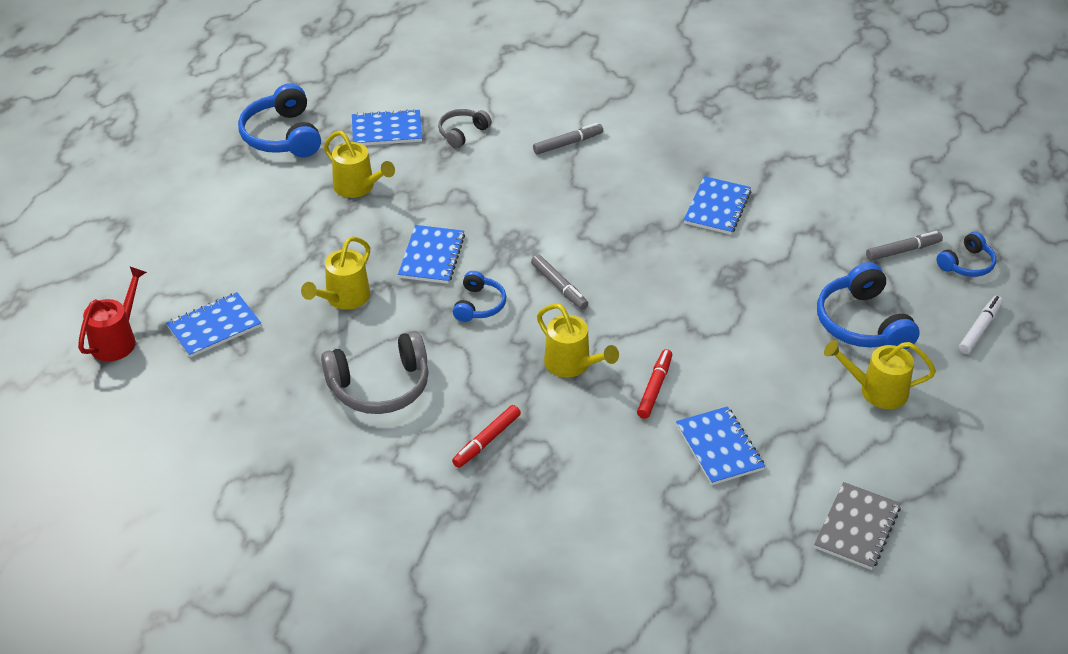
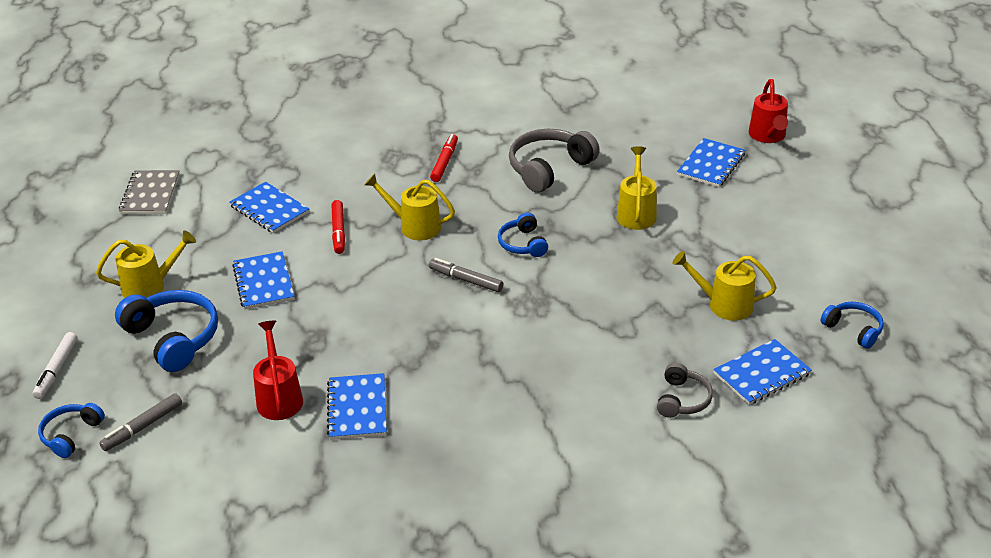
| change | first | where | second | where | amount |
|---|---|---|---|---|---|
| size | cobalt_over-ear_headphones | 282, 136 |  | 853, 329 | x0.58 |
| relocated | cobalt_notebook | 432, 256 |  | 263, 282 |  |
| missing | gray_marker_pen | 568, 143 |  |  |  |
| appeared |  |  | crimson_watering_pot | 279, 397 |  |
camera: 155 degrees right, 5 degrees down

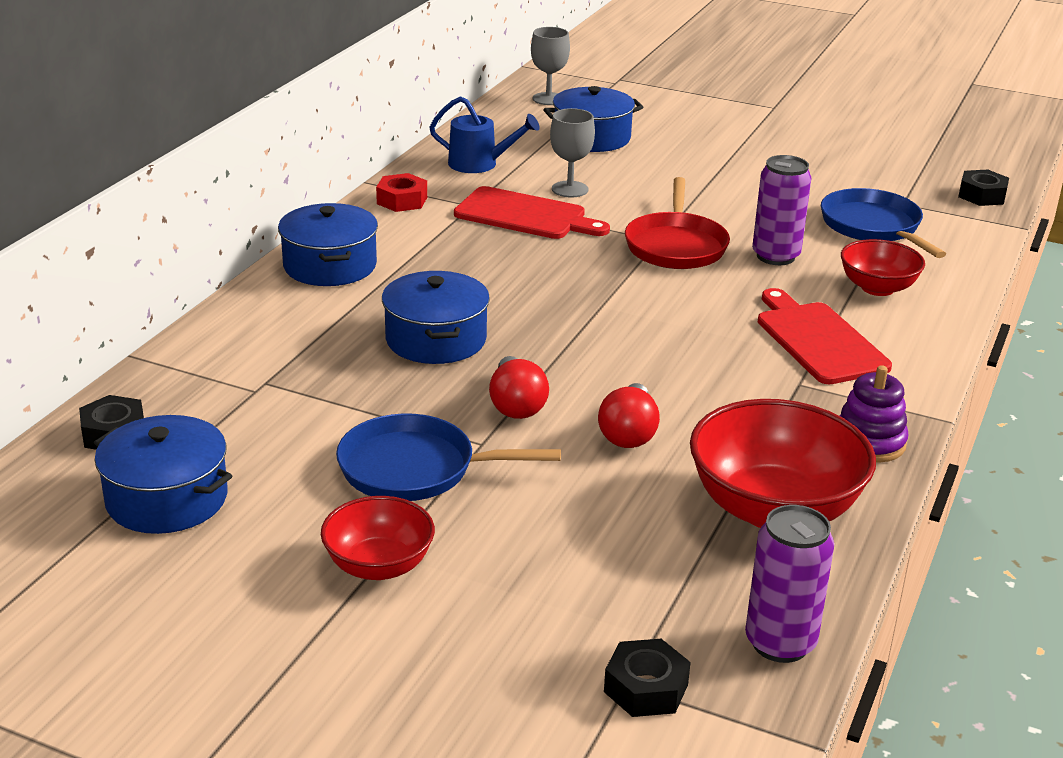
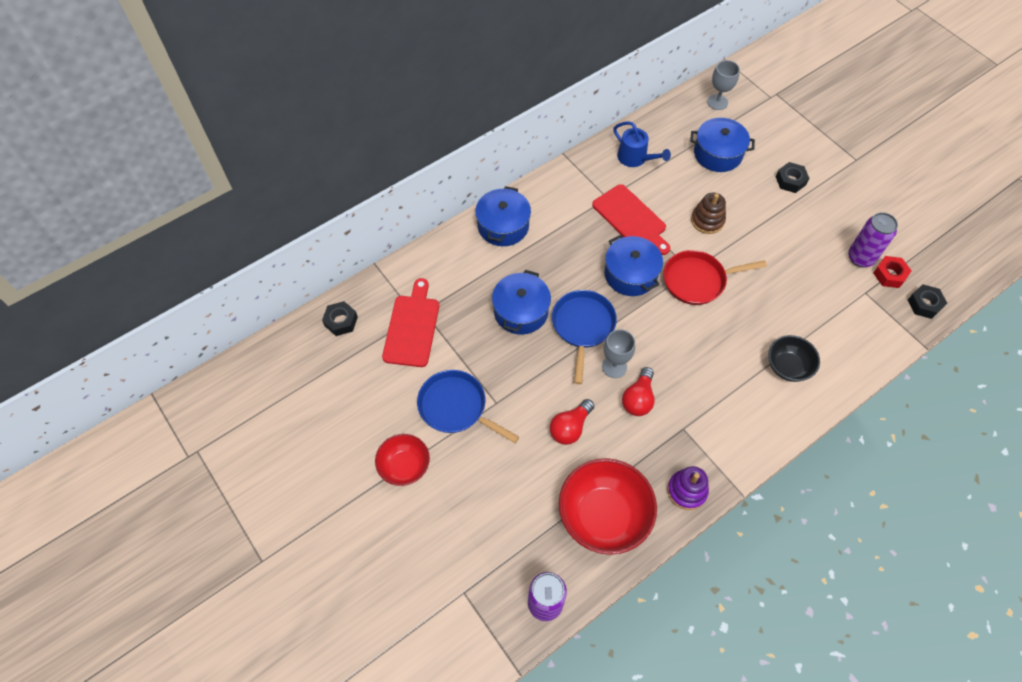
| change | first | where | second | where | amount |
|---|---|---|---|---|---|
| relocated | cobalt_cooking_pot | 167, 499 |  | 630, 274 |  |
| relocated | crimson_hex_nut | 402, 200 |  | 889, 275 |  |
| relocated | crimson_lightbulb | 516, 405 |  | 638, 399 |  |
| relocated | gray_chalice | 570, 189 |  | 614, 366 |  |
| relocated | ebony_hex_nut | 645, 688 |  | 790, 181 |  |
| spun | crimson_skillet | 675, 245 |  | 697, 280 | 45 degrees clockwise |
| relocated | purple_can | 775, 256 |  | 860, 258 |  |
| relocated | crimson_bread_board | 818, 340 |  | 412, 327 |  |
| relocated | cobalt_skillet | 873, 227 |  | 583, 326 |  |
| colour | crimson_deep_dish | 877, 288 | ebony_deep_dish | 787, 366 |  |
| appeared |  |  | dark_brown_stacking_toy | 707, 220 |  |
camera: 30 degrees right, 30 degrees up

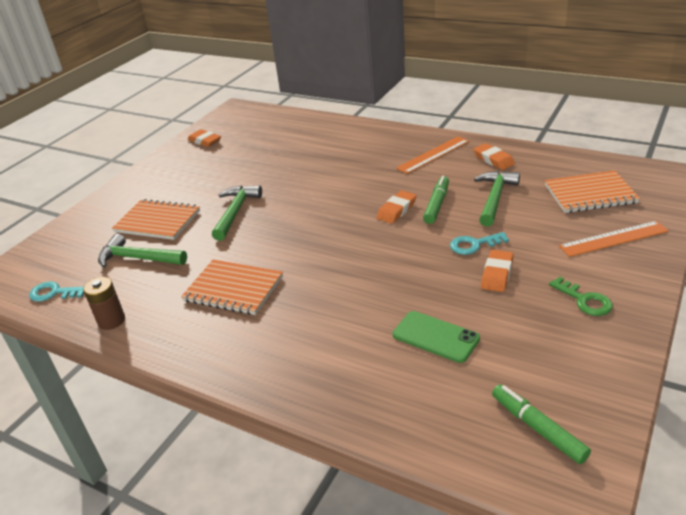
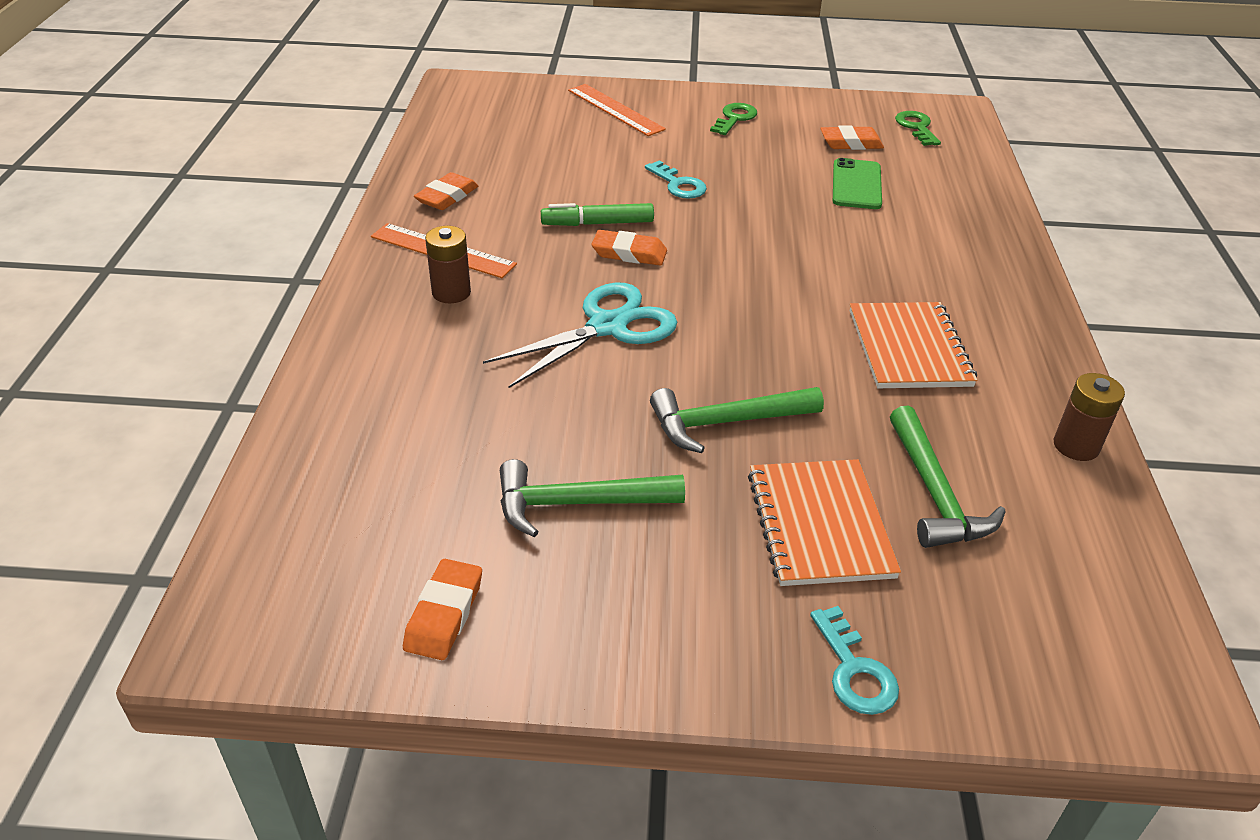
| change | first | where | second | where | amount |
|---|---|---|---|---|---|
| relocated | teal_door_key | 54, 293 |  | 854, 670 |  |
| relocated | leaf-green_hammer | 495, 198 |  | 578, 503 |  |
| relocated | orange-coloured_pencil_eraser | 497, 274 |  | 851, 143 |  |
| exchanged | leaf-green_marker_pen | 537, 428 | leaf-green_door_key | 916, 127 |  |
| missing | orange-coloured_notebook | 590, 194 |  |  |  |
| appeared |  |  | dark_brown_battery | 451, 292 |  |
| appeared |  |  | teal_shears | 607, 326 |  |
camera: 120 degrees left, 5 degrees up

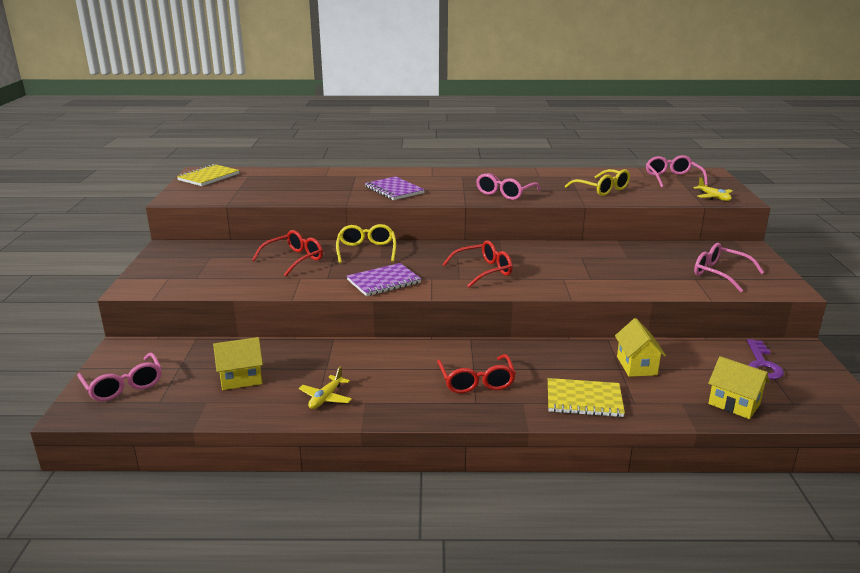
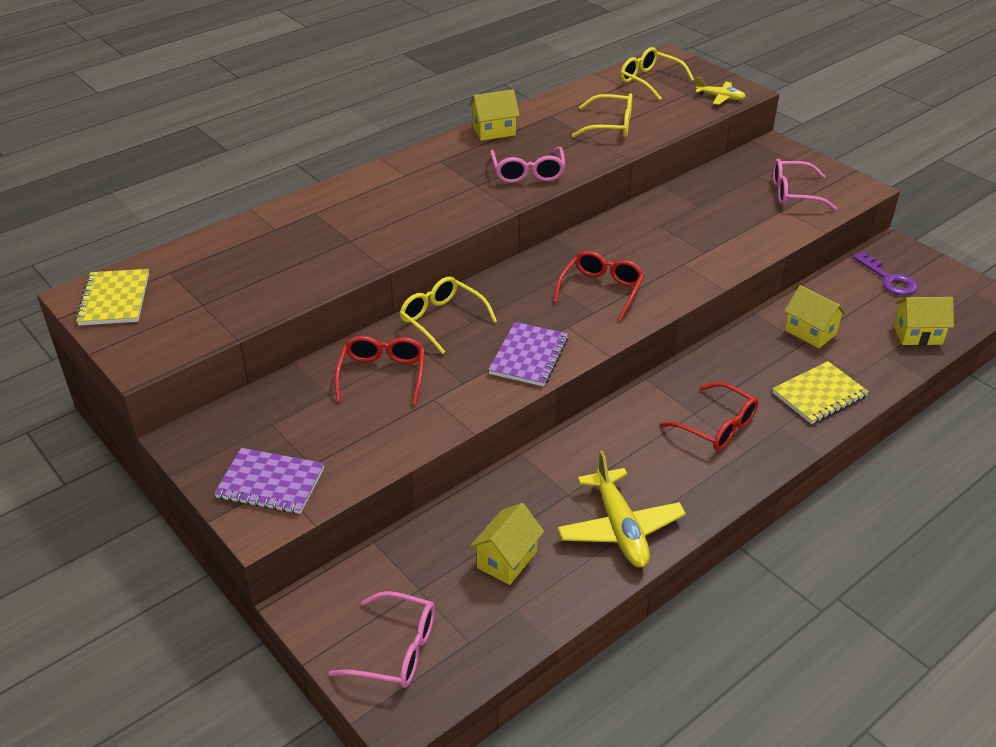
| change | first | where | second | where | amount |
|---|---|---|---|---|---|
| size | golden_plane | 326, 398 |  | 620, 528 | x1.83 |
| relocated | purple_notebook | 394, 190 |  | 270, 483 |  |
| colour | rosy_glasses | 672, 179 | golden_glasses | 650, 81 |  |
| appeared |  |  | golden_house | 494, 131 |  |
camera: 40 degrees left, 15 degrees up

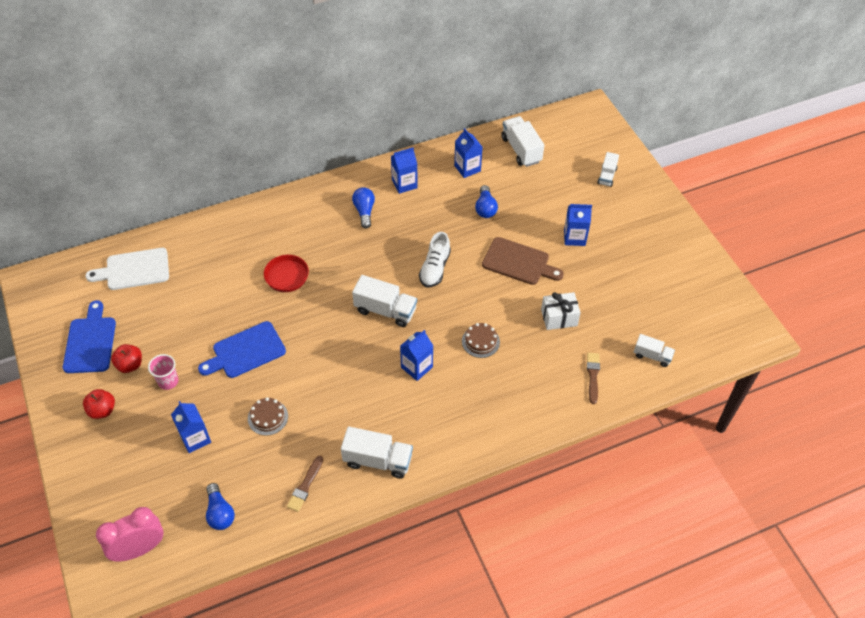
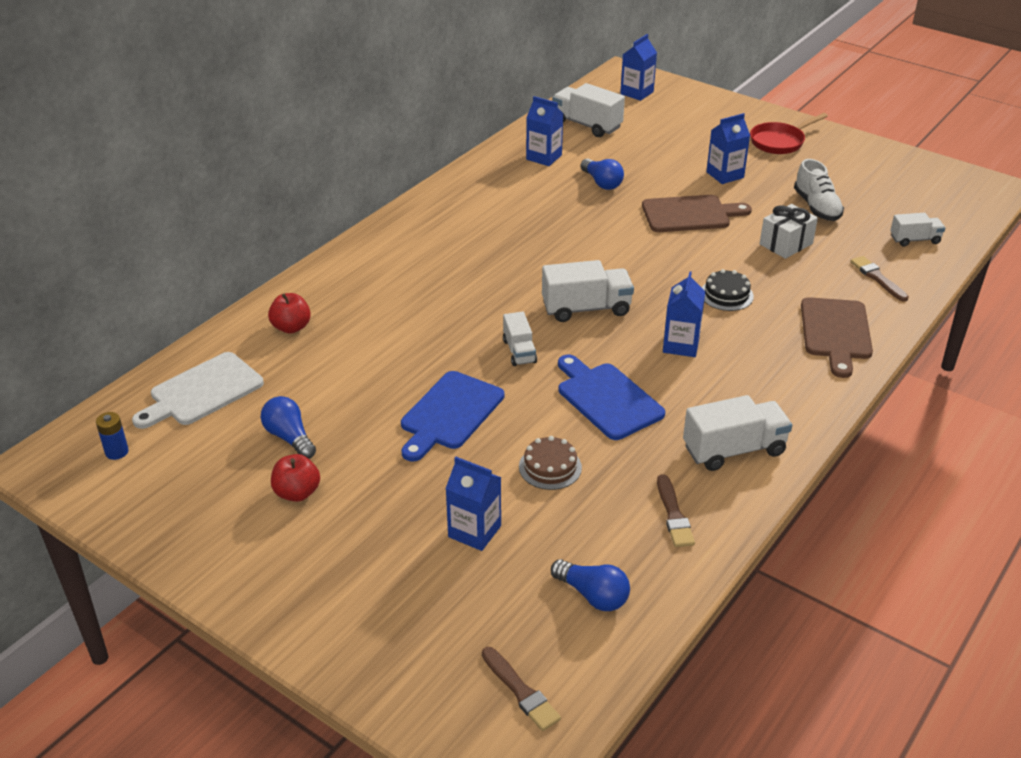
| change | first | where | second | where | amount |
|---|---|---|---|---|---|
| relocated | cobalt_bread_board | 90, 342 |  | 607, 399 |  |
| relocated | crimson_apple_fruit | 102, 410 |  | 291, 327 |  |
| exchanged | rosy_bedside_clock | 139, 549 | dark_brown_paintbrush | 521, 691 |  |
| missing | rosy_beaker | 168, 381 |  |  |  |
| relocated | crimson_skillet | 291, 276 |  | 780, 142 |  |
| relocated | cobalt_lightbulb | 364, 211 |  | 289, 437 |  |
| relocated | cobalt_carton | 404, 184 |  | 637, 93 |  |
| relocated | pure_white_shoe | 435, 268 |  | 816, 207 |  |
| colour | dark_brown_layer_cake | 480, 341 | ebony_layer_cake | 726, 295 |  |
| relocated | pure_white_lorry | 607, 176 |  | 519, 351 |  |
| appeared |  |  | cobalt_battery | 117, 452 |  |
| appeared |  |  | dark_brown_bread_board | 836, 332 |  |
camera: 30 degrees left, 15 degrees down

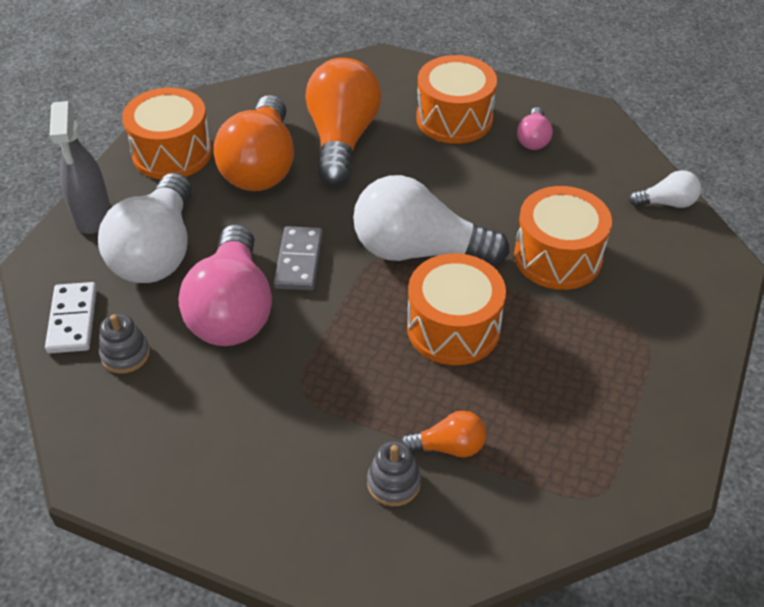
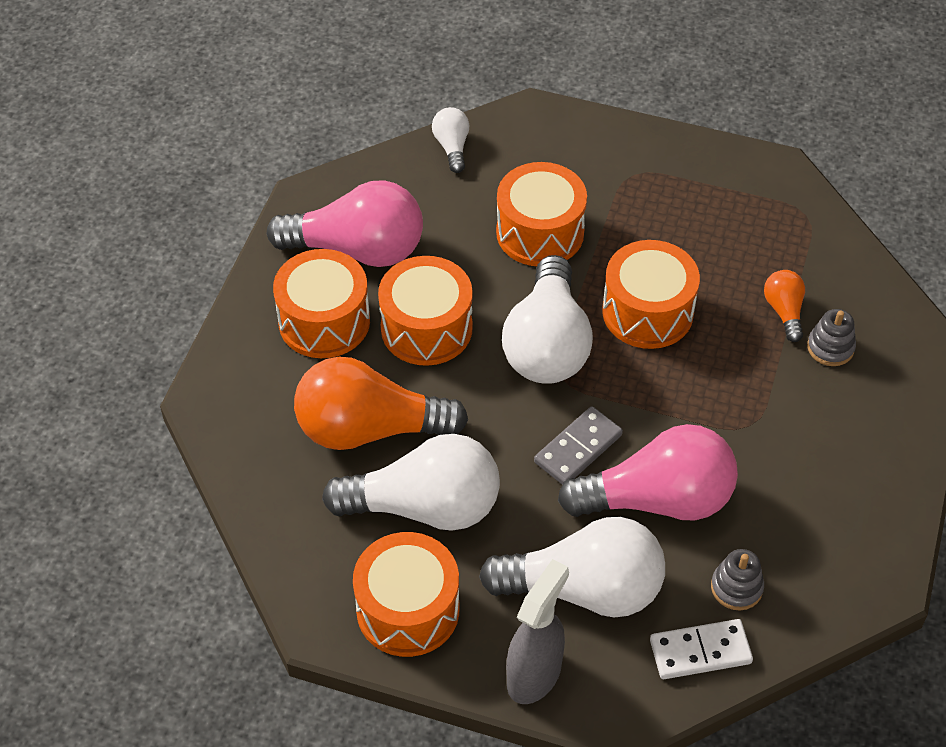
| change | first | where | second | where | amount |
|---|---|---|---|---|---|
| spun | gray_sprayer | 92, 216 |  | 534, 674 | 45 degrees counterclockwise |
| colour | orange-coloured_lightbulb | 261, 166 | pure_white_lightbulb | 425, 507 |  |
| spun | gray_domino | 299, 261 |  | 578, 448 | 45 degrees counterclockwise |
| size | rosy_lightbulb | 533, 139 |  | 358, 249 | x2.15 |
| appeared |  |  | orange-coloured_snare_drum | 426, 328 |  |
camera: 95 degrees left, 5 degrees up

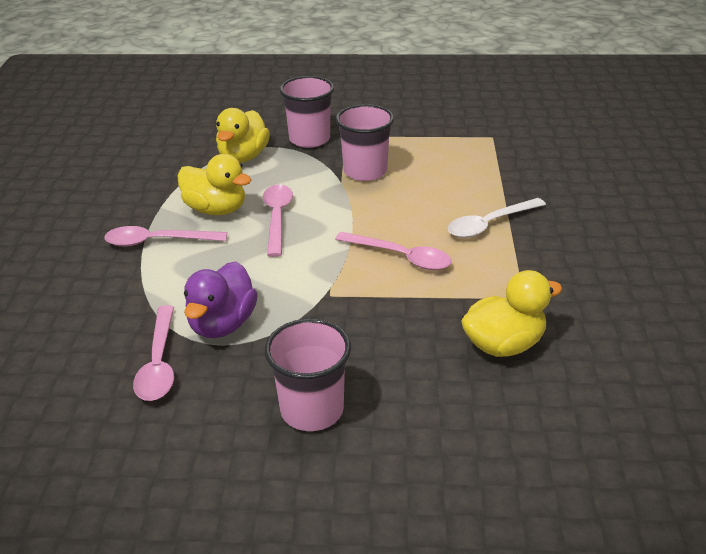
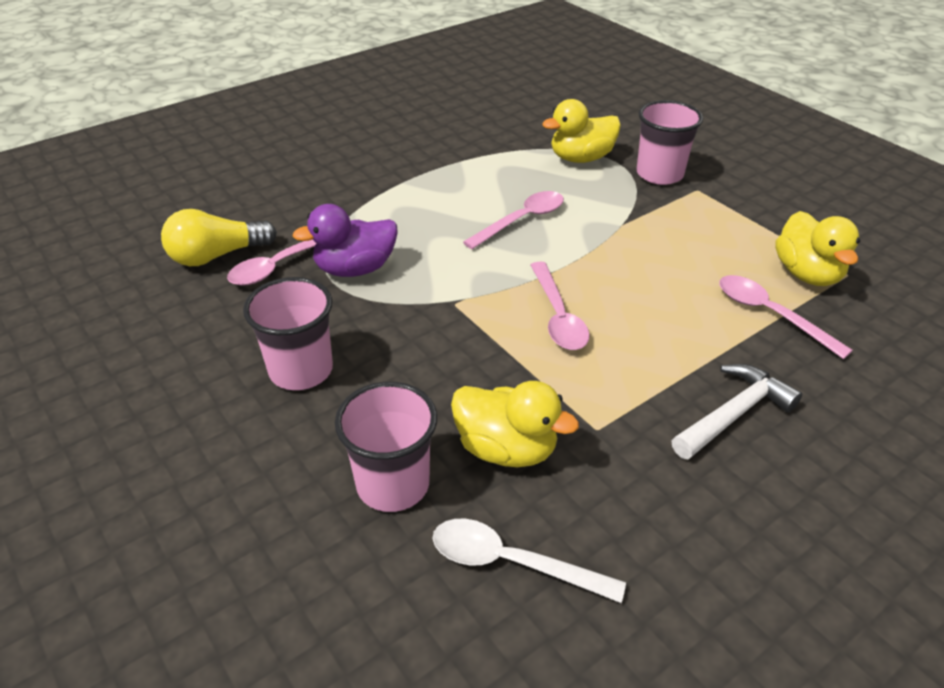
| change | first | where | second | where | amount |
|---|---|---|---|---|---|
| relocated | rosy_teaspoon | 157, 241 |  | 770, 314 |  |
| relocated | golden_toy_duck | 216, 209 |  | 807, 274 |  |
| relocated | rosy_beaker | 365, 171 |  | 393, 484 |  |
| relocated | pure_white_teaspoon | 489, 224 |  | 512, 562 |  |
| appeared |  |  | golden_lightbulb | 217, 256 |  |
| appeared |  |  | pure_white_hammer | 734, 414 |  |
camera: 50 degrees right, 5 degrees up

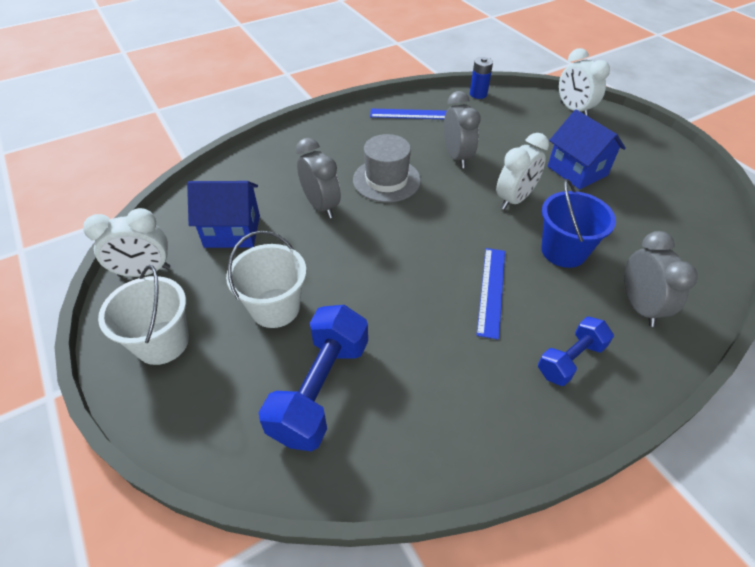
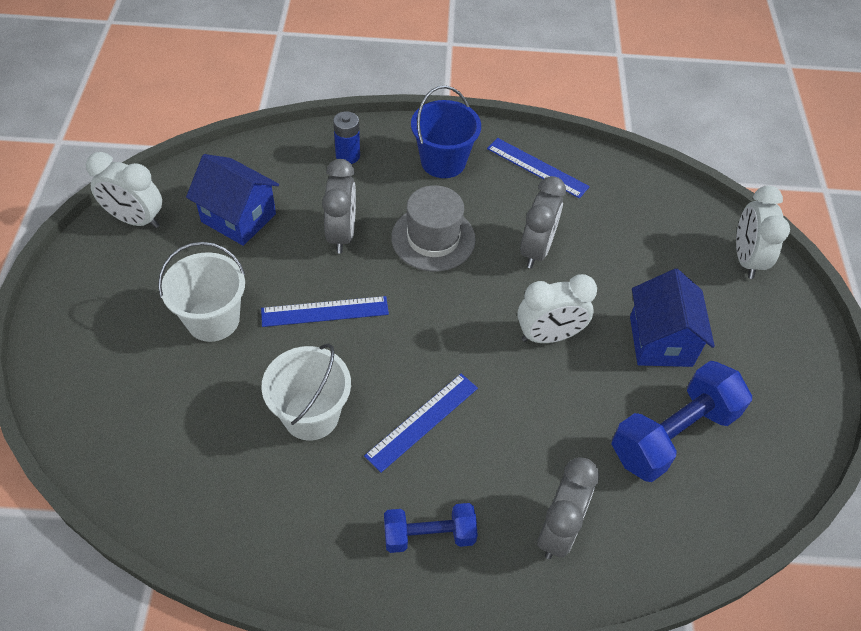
| change | first | where | second | where | amount |
|---|---|---|---|---|---|
| relocated | pure_white_sand_bucket | 162, 342 |  | 311, 415 |  |
| relocated | cobalt_dumbbell | 321, 389 |  | 673, 435 |  |
| relocated | cobalt_battery | 478, 94 |  | 348, 156 |  |
| relocated | cobalt_sand_bucket | 563, 251 |  | 443, 162 |  |
| appeared |  |  | cobalt_straightedge | 325, 311 |  |
camera: 30 degrees right, 5 degrees up

